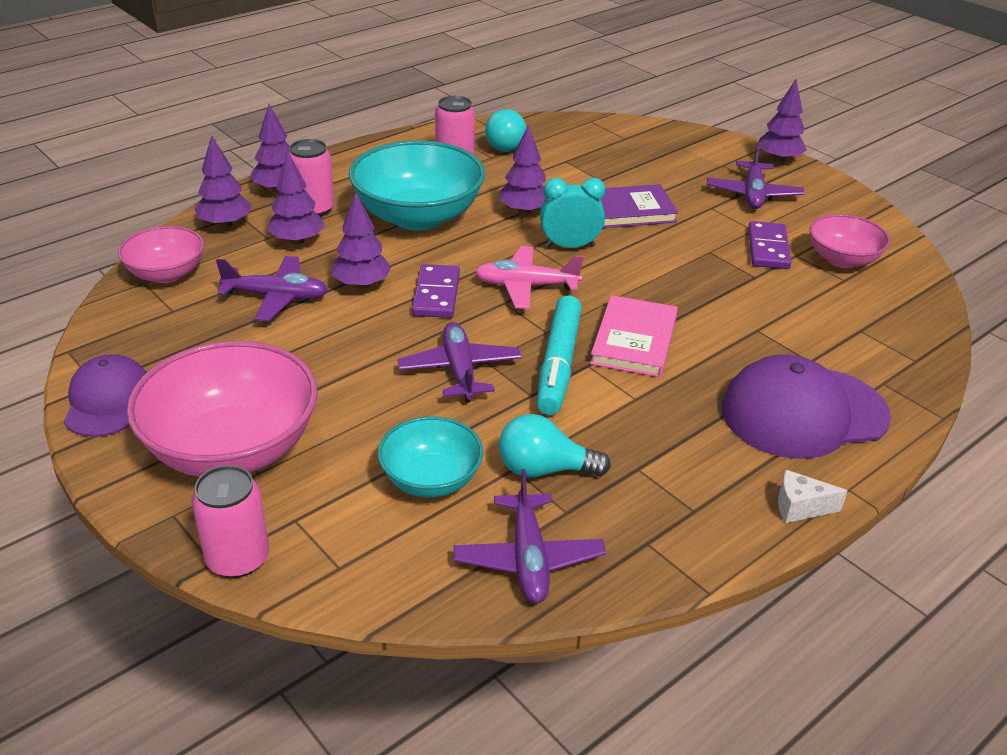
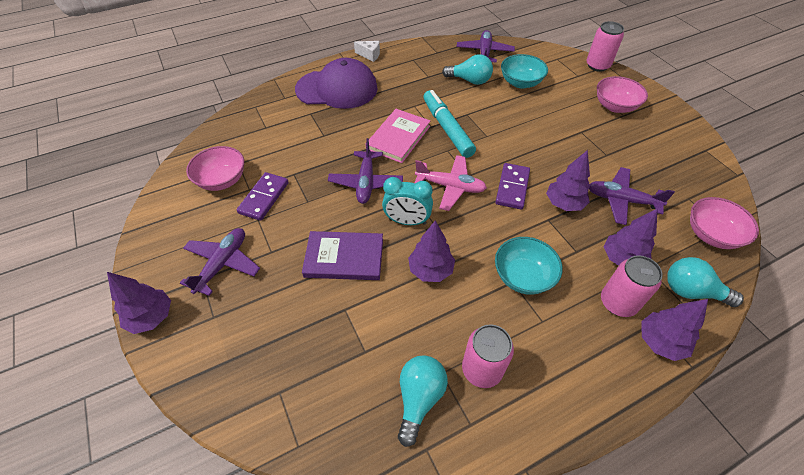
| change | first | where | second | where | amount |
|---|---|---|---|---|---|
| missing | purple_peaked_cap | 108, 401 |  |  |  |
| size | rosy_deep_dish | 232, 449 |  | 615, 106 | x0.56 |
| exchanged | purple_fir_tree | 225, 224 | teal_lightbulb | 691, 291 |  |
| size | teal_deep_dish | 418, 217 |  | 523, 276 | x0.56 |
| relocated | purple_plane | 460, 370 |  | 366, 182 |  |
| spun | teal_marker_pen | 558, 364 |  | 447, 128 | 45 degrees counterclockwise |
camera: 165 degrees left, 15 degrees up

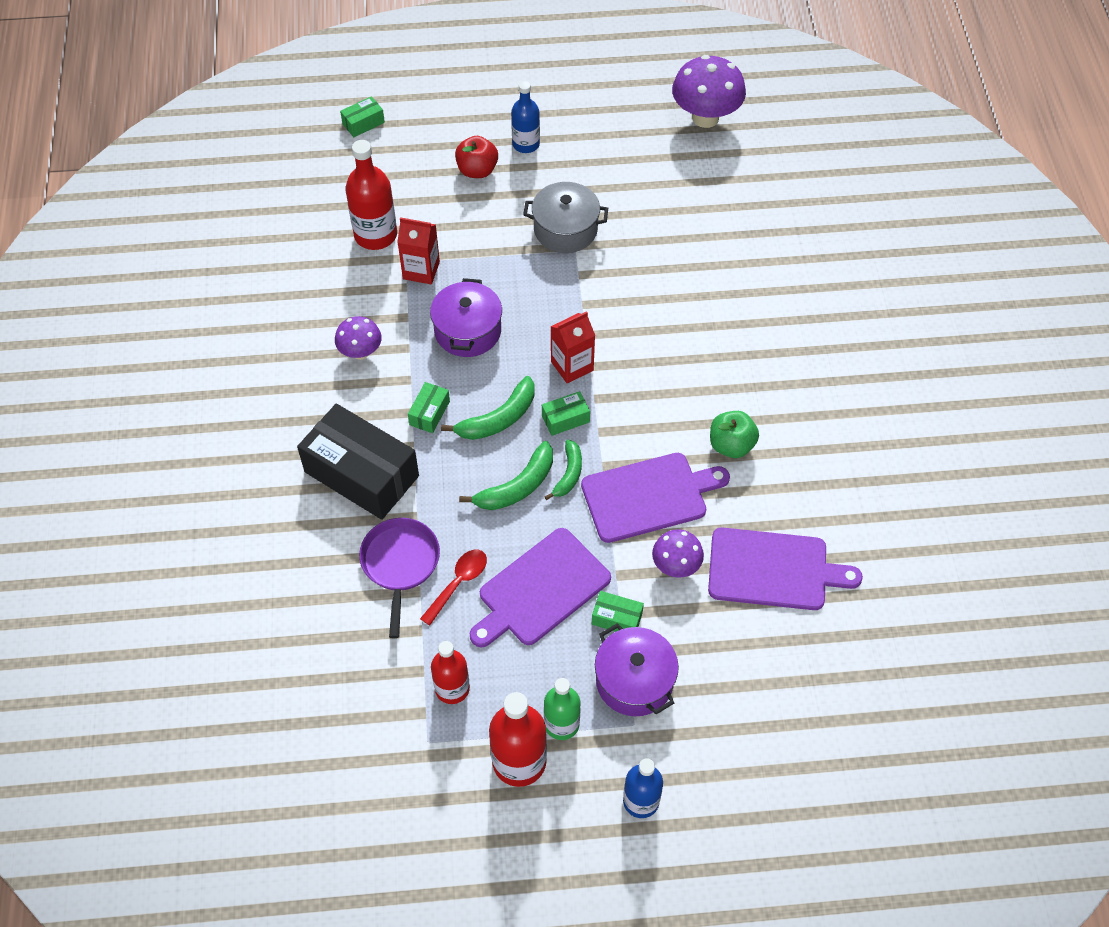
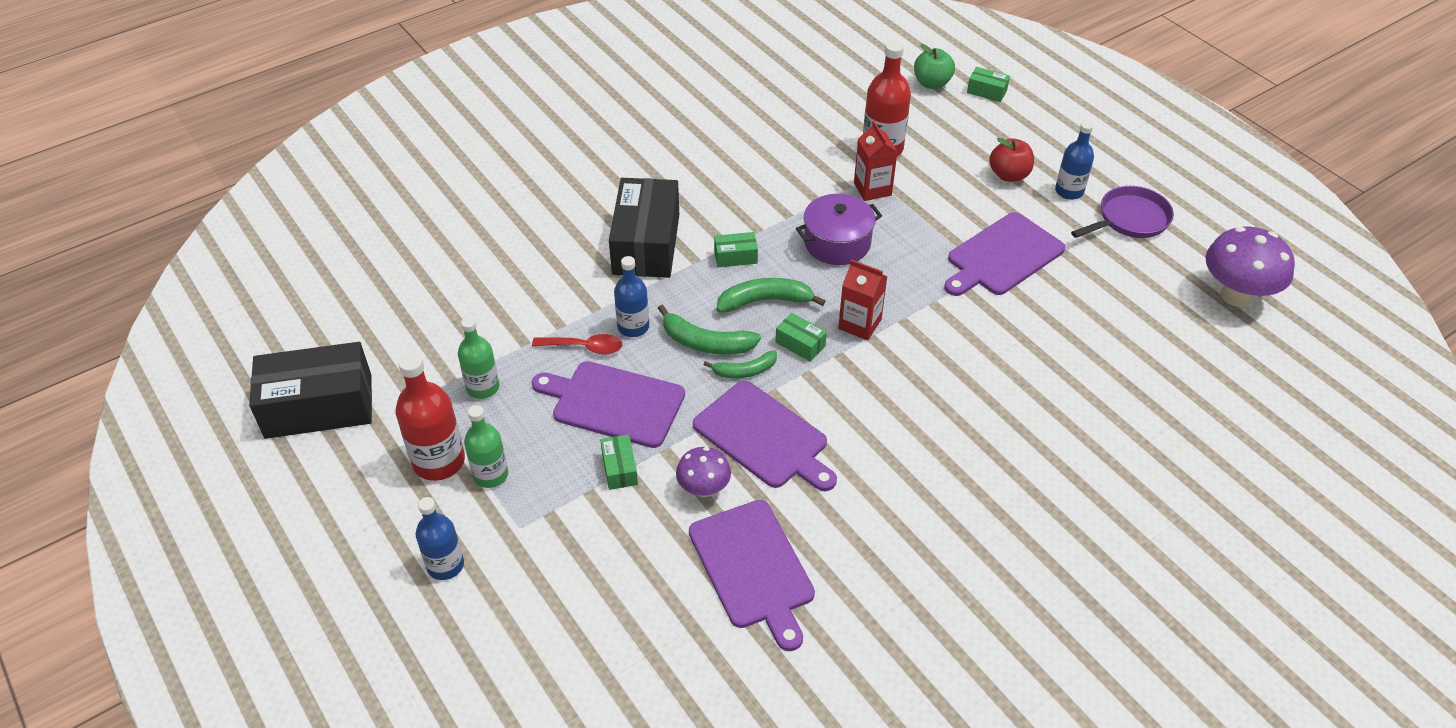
| change | first | where | second | where | amount |
|---|---|---|---|---|---|
| missing | purple_fungus | 360, 352 |  |  |  |
| relocated | purple_skillet | 400, 564 |  | 1129, 219 |  |
| colour | crimson_bottle | 452, 688 | leaf-green_bottle | 483, 387 |  |
| spun | leaf-green_toy_banana | 498, 418 |  | 765, 301 | 150 degrees clockwise |
| exchanged | gray_cooking_pot | 565, 229 | purple_bread_board | 1002, 256 |  |
| missing | purple_cooking_pot | 634, 681 |  |  |  |
| relocated | leaf-green_apple_fruit | 731, 445 |  | 932, 83 |  |
| appeared |  |  | ebony_package | 319, 406 |  |
| appeared |  |  | cobalt_bottle | 633, 327 |  |
camera: 60 degrees right, 10 degrees down

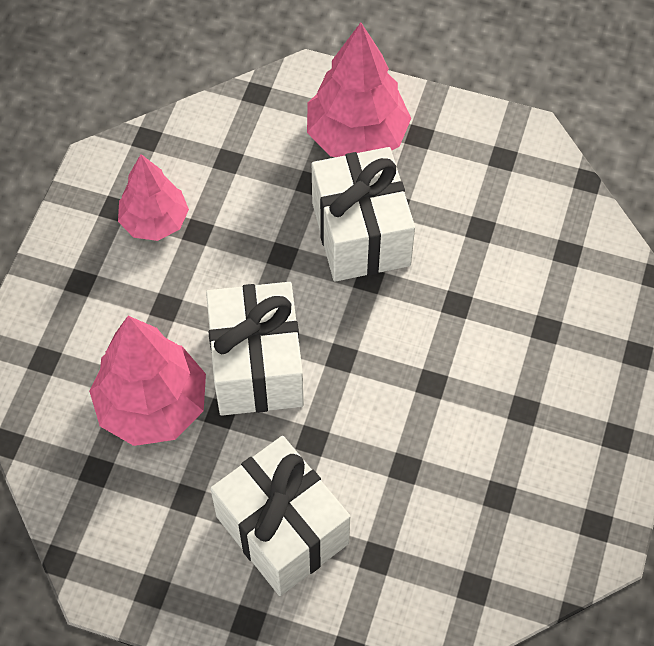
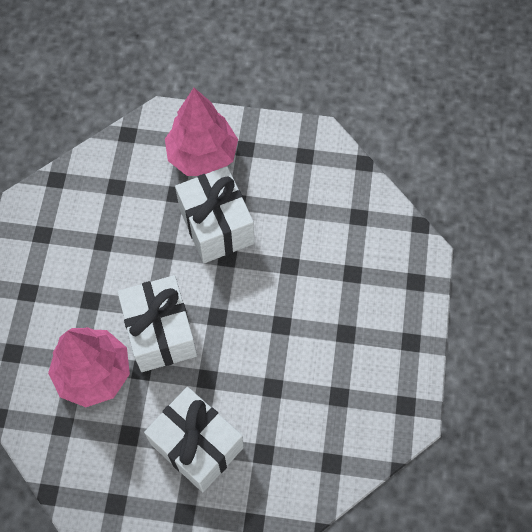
| change | first | where | second | where | amount |
|---|---|---|---|---|---|
| missing | rosy_fir_tree | 155, 221 |  |  |  |
camera: 10 degrees left, 5 degrees up

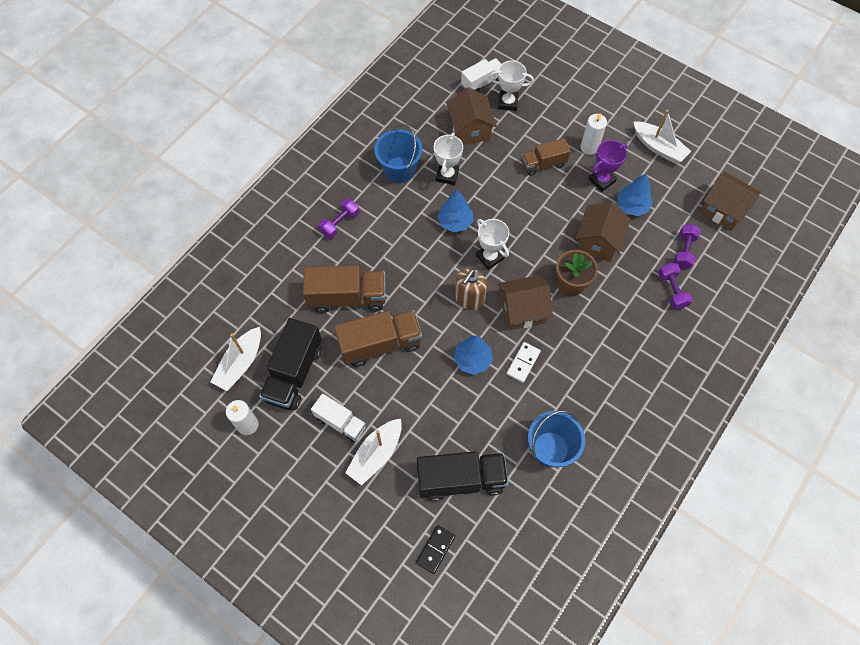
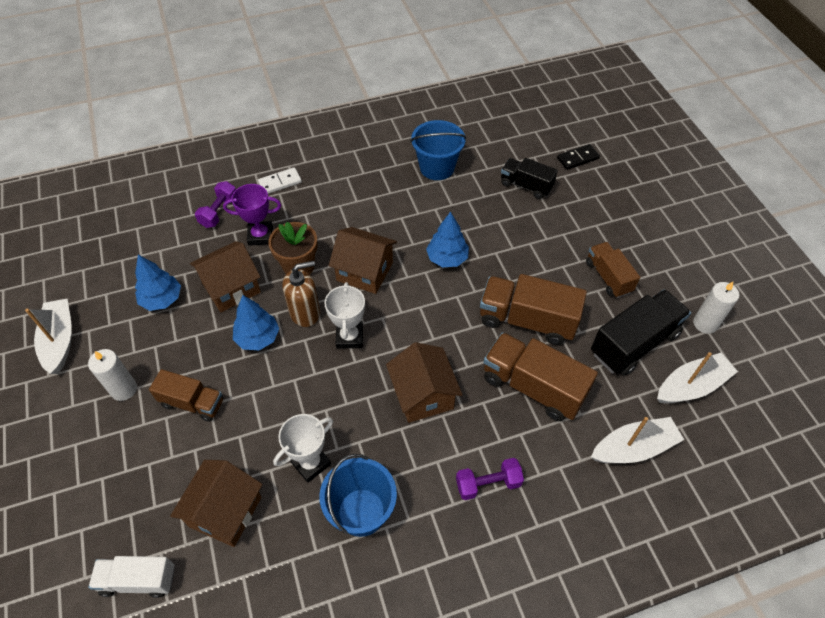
| change | first | where | second | where | amount |
|---|---|---|---|---|---|
| colour | pure_white_lorry | 340, 422 | dark_brown_lorry | 608, 277 |  |
| relocated | pure_white_boat | 376, 454 |  | 633, 448 |  |
| size | ebony_lorry | 461, 479 |  | 526, 186 | x0.62 |
| relocated | cobalt_fir_tree | 455, 222 |  | 258, 338 |  |
| relocated | dark_brown_soap_dispenser | 469, 299 |  | 305, 312 |  |
| missing | pure_white_prize_cup | 508, 102 |  |  |  |
| relocated | pure_white_domino | 523, 363 |  | 280, 182 |  |
| relocated | purple_prize_cup | 602, 180 |  | 260, 236 |  |
| missing | purple_dumbbell | 684, 251 |  |  |  |
| relocated | dark_brown_house | 723, 210 |  | 423, 394 |  |
camera: 145 degrees left, 10 degrees down

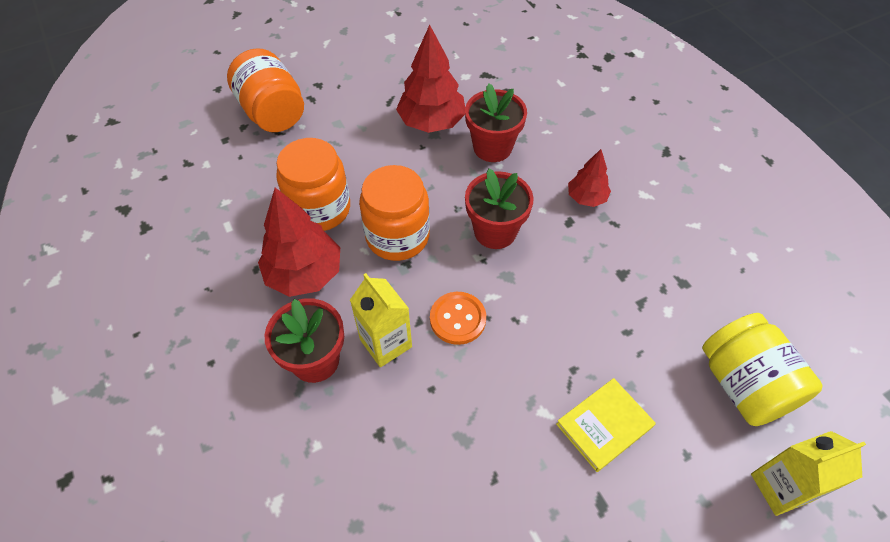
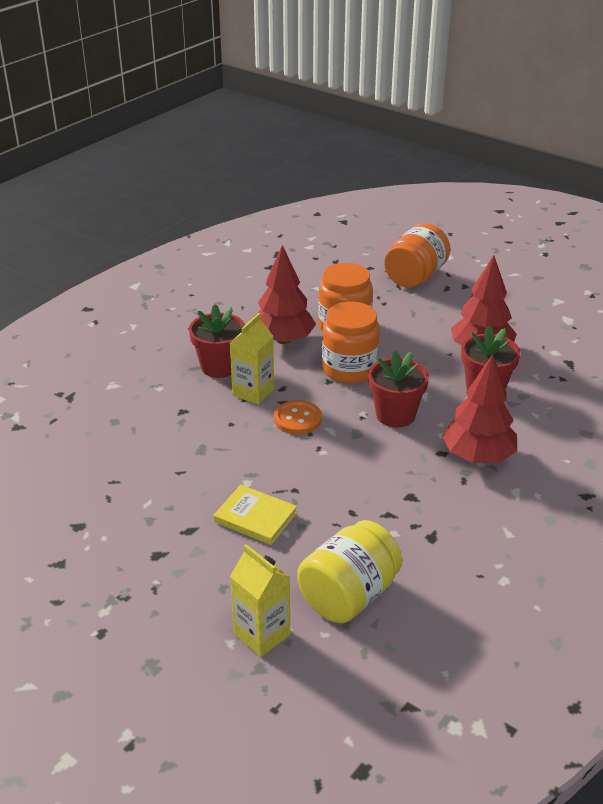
| change | first | where | second | where | amount |
|---|---|---|---|---|---|
| size | crimson_fir_tree | 586, 198 |  | 478, 456 | x1.75 |
camera: 65 degrees right, 20 degrees down

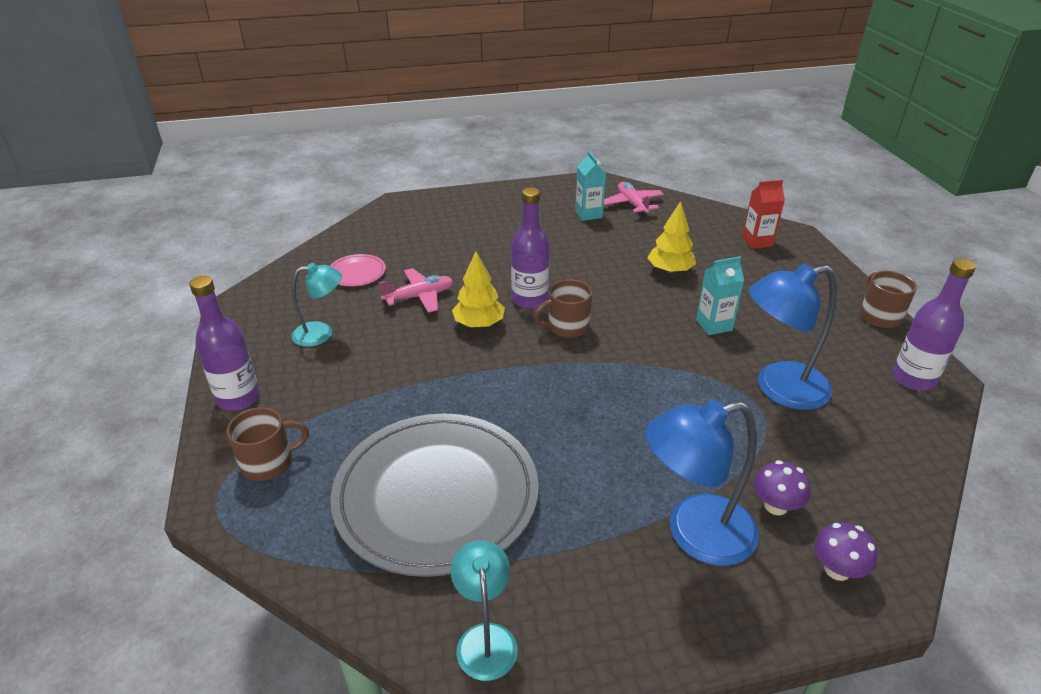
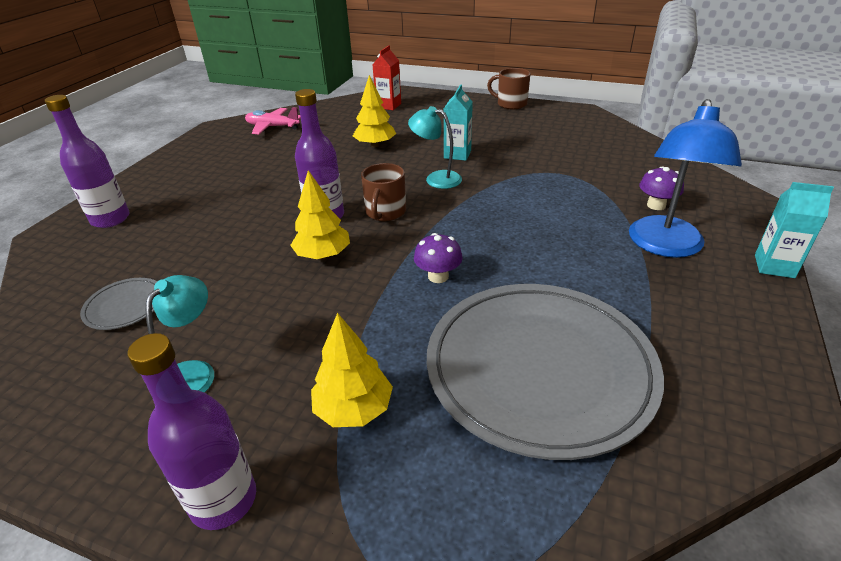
| change | first | where | second | where | amount |
|---|---|---|---|---|---|
| missing | dark_brown_coffee_mug | 269, 462 |  |  |  |
| colour | rosy_dinner_plate | 357, 273 | gray_dinner_plate | 125, 306 |  |
| missing | rosy_plane | 419, 297 |  |  |  |
| relocated | teal_reading_lamp | 485, 638 |  | 436, 178 |  |
| relocated | teal_carton | 588, 214 |  | 774, 266 |  |
| missing | cobalt_reading_lamp | 779, 388 |  |  |  |
| relocated | purple_fungus | 837, 569 |  | 438, 276 |  |
| relocated | purple_bottle | 913, 379 |  | 110, 219 |  |
| appeared |  |  | golden_fir_tree | 353, 409 |  |
camera: 55 degrees left, 0 degrees up

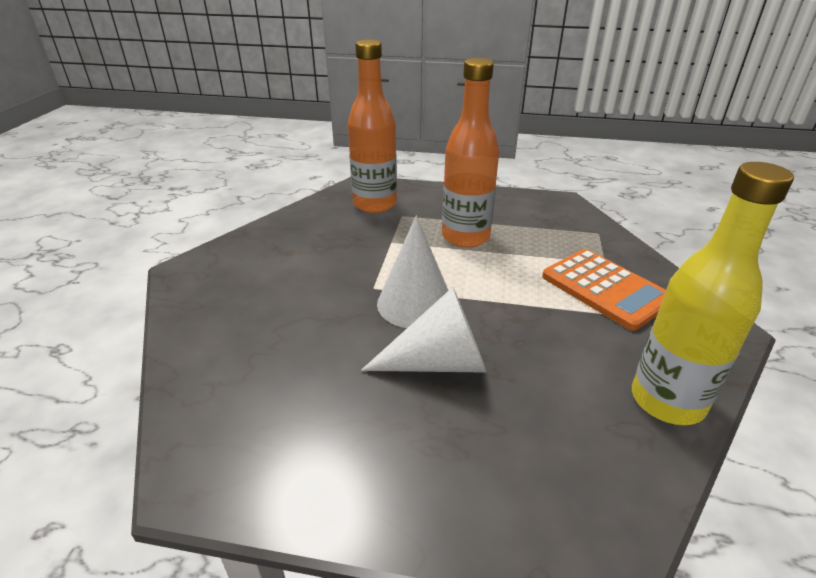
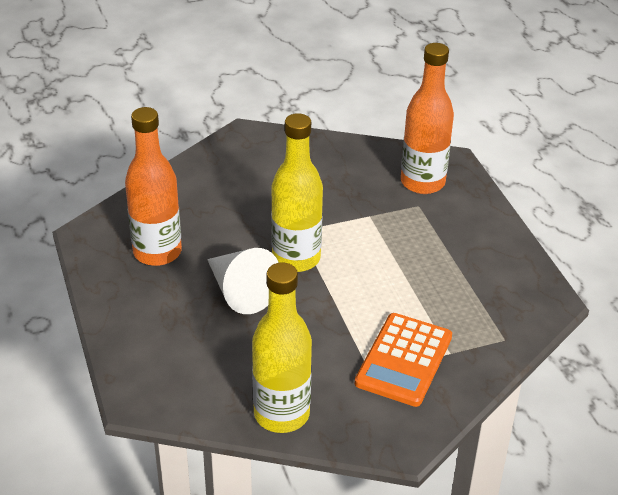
| change | first | where | second | where | amount |
|---|---|---|---|---|---|
| exchanged | pure_white_cone | 415, 303 | golden_bottle | 296, 258 |  |
| relocated | orange-coloured_bottle | 465, 237 |  | 157, 252 |  |
camera: 60 degrees right, 5 degrees up

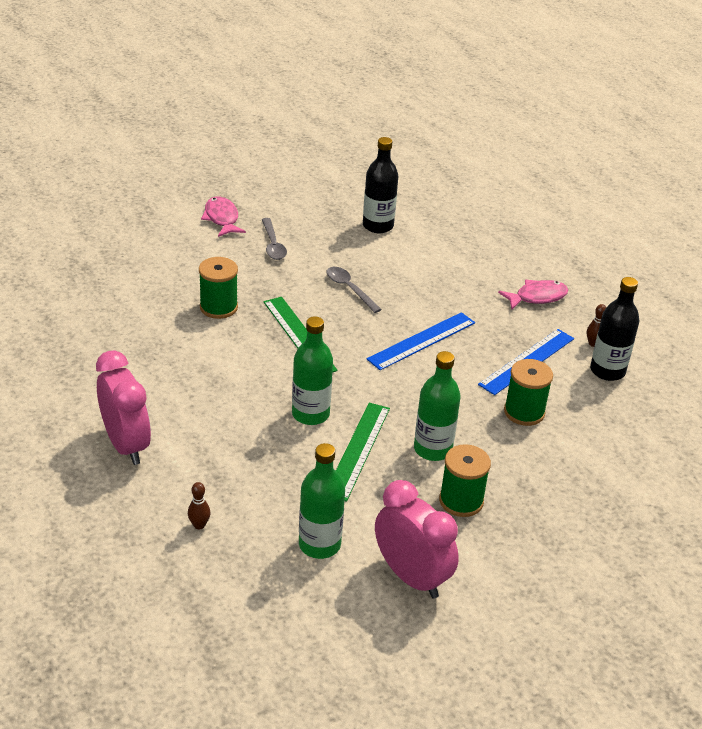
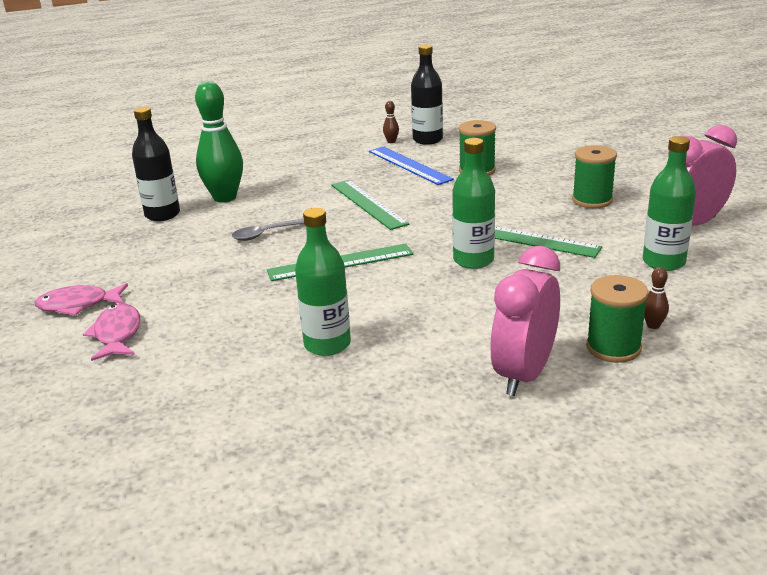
| change | first | where | second | where | amount |
|---|---|---|---|---|---|
| spun | rosy_bedside_clock | 126, 445 |  | 524, 374 | 45 degrees counterclockwise |
| relocated | leaf-green_spool | 218, 307 |  | 613, 348 |  |
| missing | gray_teaspoon | 273, 245 |  |  |  |
| colour | cobalt_straightedge | 422, 341 | leaf-green_straightedge | 368, 204 |  |
| relocated | leaf-green_bottle | 432, 449 |  | 327, 344 |  |
| relocated | rosy_fish_figure | 537, 297 |  | 117, 334 |  |
| appeared |  |  | leaf-green_tenpin | 225, 198 |  |
camera: 75 degrees left, 10 degrees down

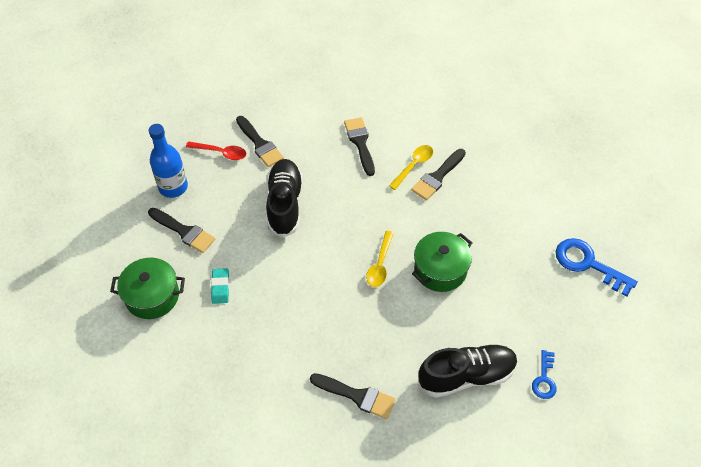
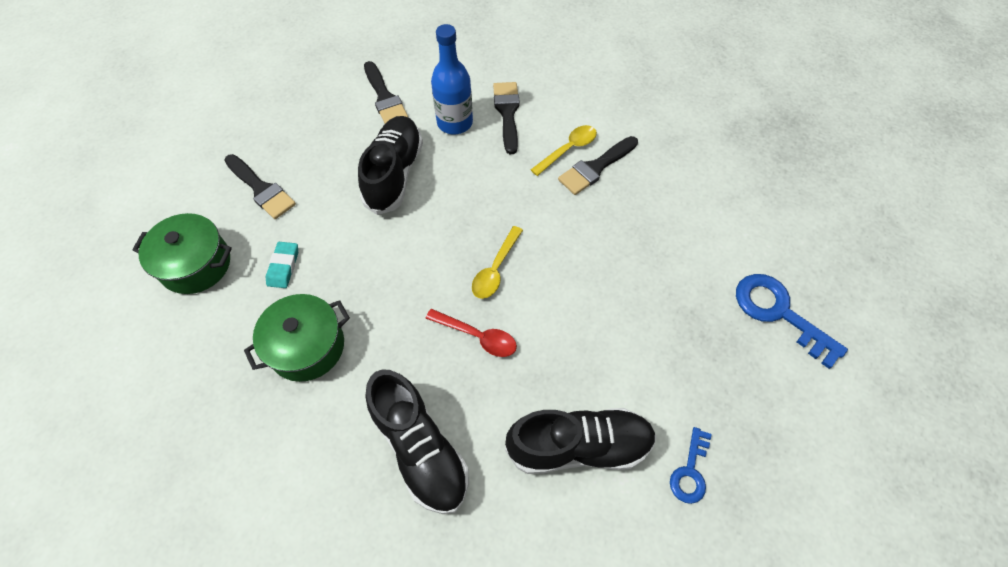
| change | first | where | second | where | amount |
|---|---|---|---|---|---|
| relocated | cobalt_bottle | 173, 187 |  | 455, 123 |  |
| relocated | crimson_teaspoon | 221, 153 |  | 477, 336 |  |
| exchanged | ebony_paintbrush | 357, 396 | ebony_shoe | 420, 448 |  |
| relocated | leaf-green_cooking_pot | 440, 270 |  | 307, 347 |  |
camera: 10 degrees right, 5 degrees up

